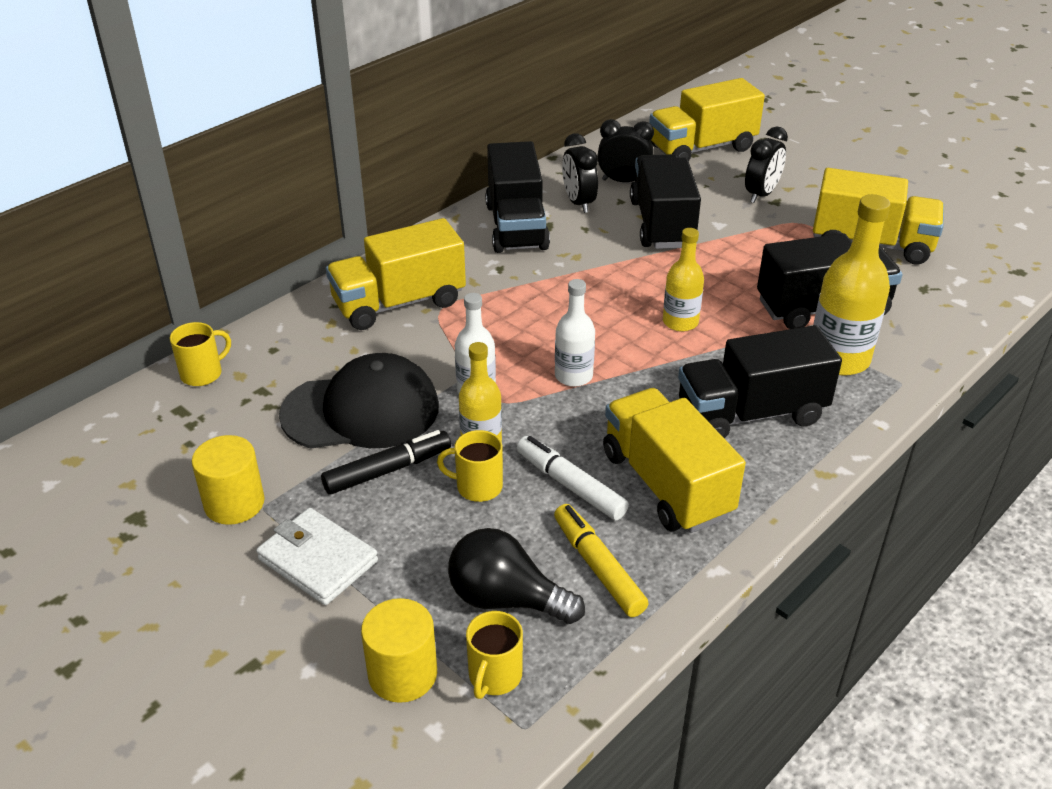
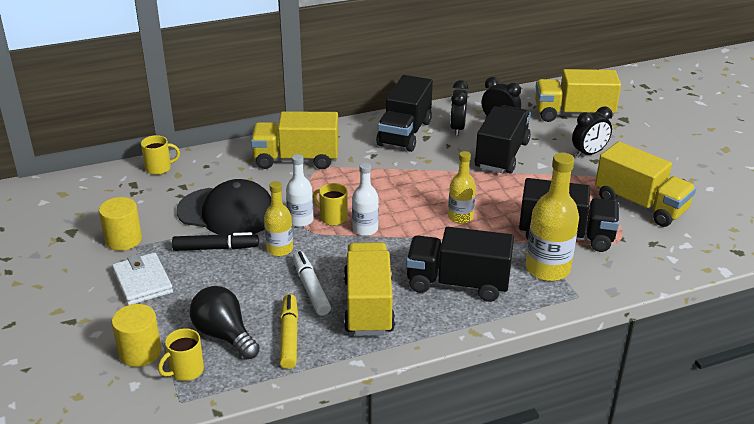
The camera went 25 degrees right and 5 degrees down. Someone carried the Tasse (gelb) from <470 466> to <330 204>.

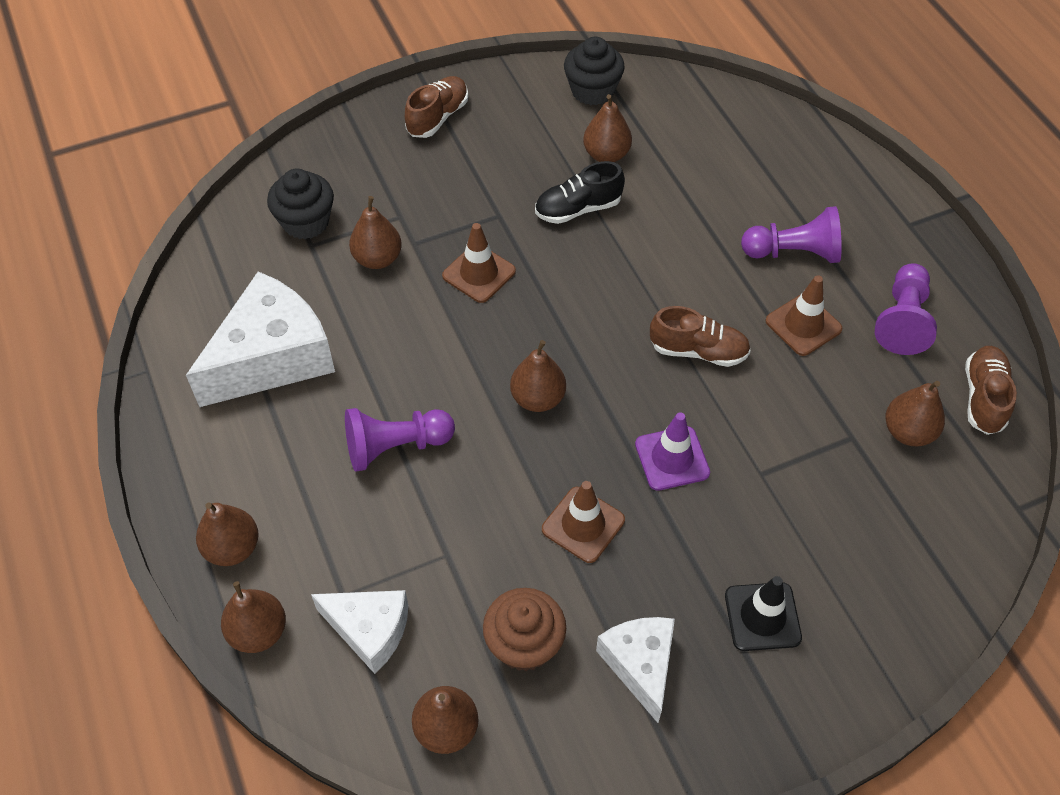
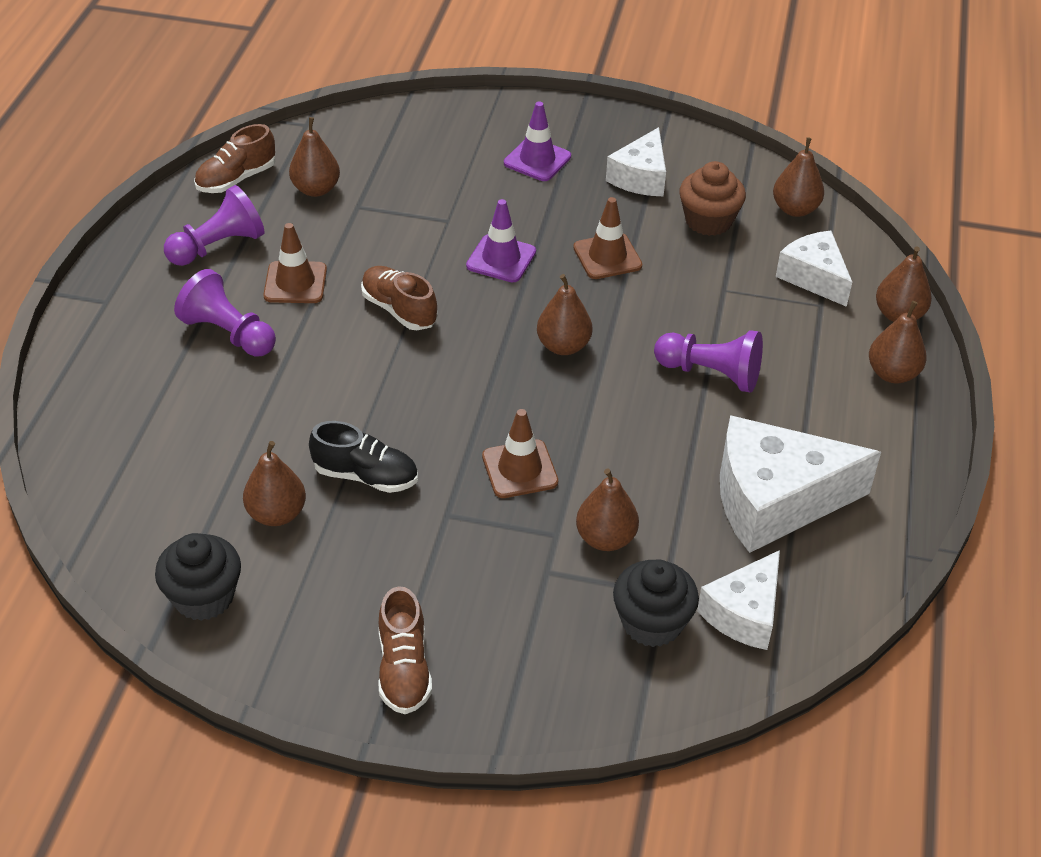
The camera went 145 degrees left and 10 degrees down. Someone rotated the Schuh (braun) at <436 107> by 75 degrees counterclockwise. Someone repainted the Leitkegel (schwarz) at <763 613>, which became the Leitkegel (lila) at <537 141>. Someone put down the Käse (weiß) at <738 600>.

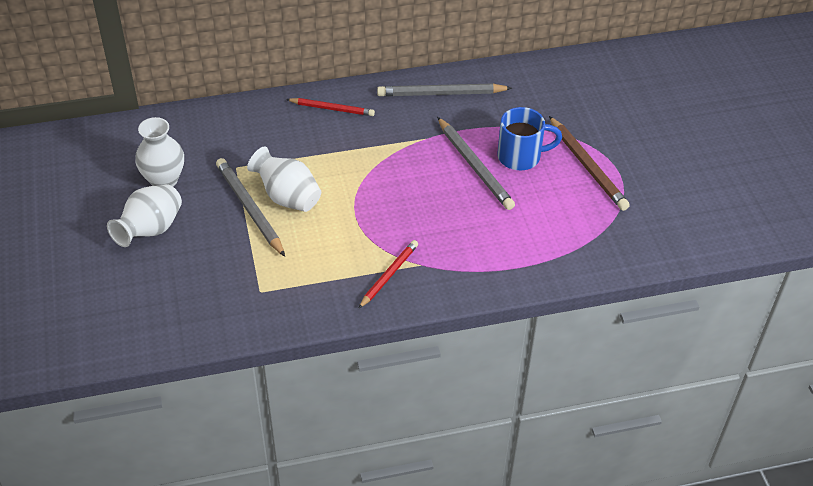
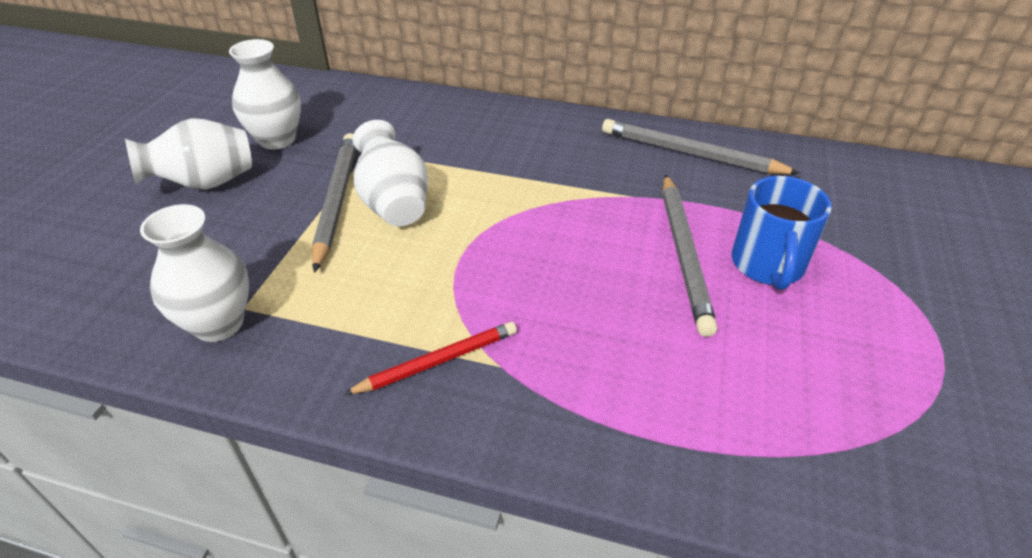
The camera went 30 degrees right and 5 degrees down. Someone took away the Bleistift (rot) at <330 107>. Someone rotated the Tasse (blau) at <530 138> by 75 degrees clockwise. Someone took away the Bleistift (braun) at <589 163>. Someone put down the Vase (weiß) at <194 273>.

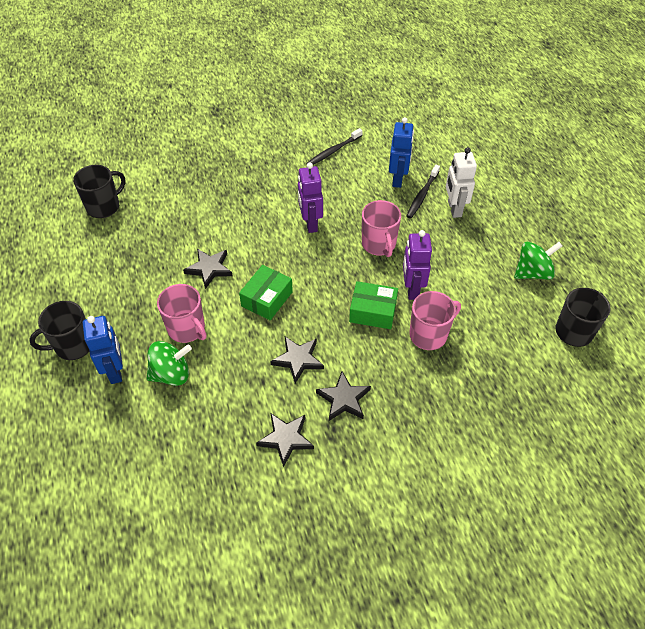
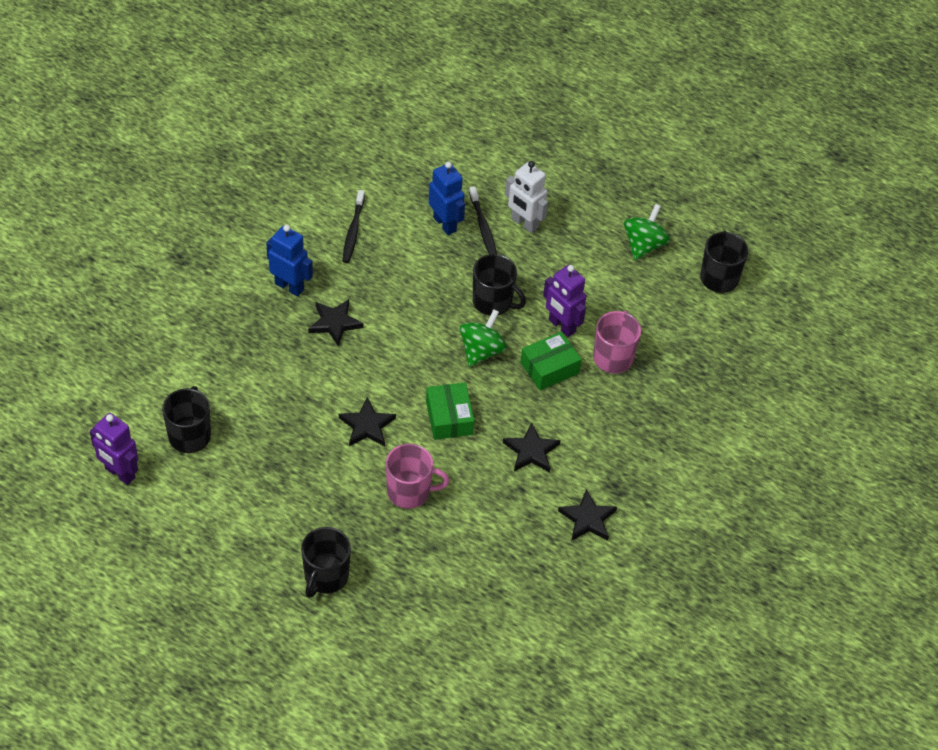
The camera went 45 degrees left and 0 degrees up. Someone carried the Roboter (blau) from <103 350> to <289 261>. Someone carried the Kreisel (grün) from <169 363> to <483 338>. Someone carried the Roboter (lila) from <310 197> to <114 449>. Someone carried the Stern (schwarz) from <343 396> to <336 322>. Someone repainted the Tasse (rosa) at <381 228>, which became the Tasse (schwarz) at <499 285>.

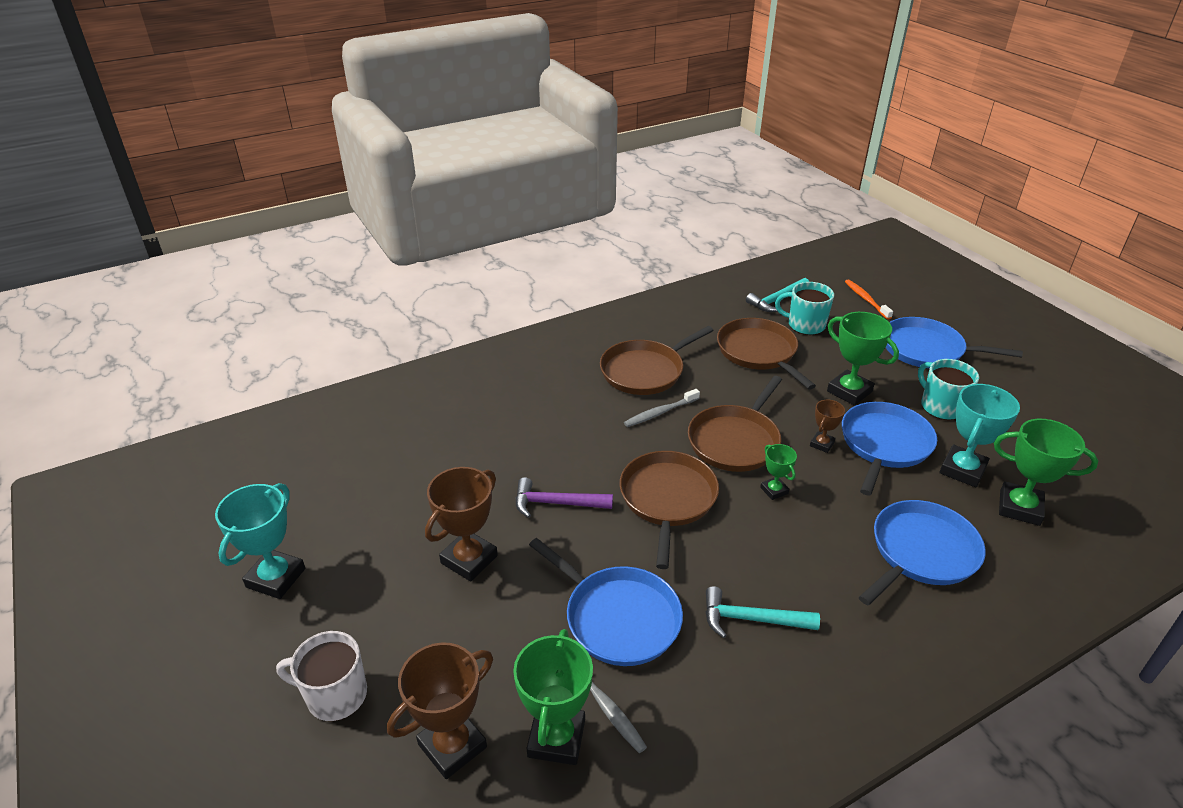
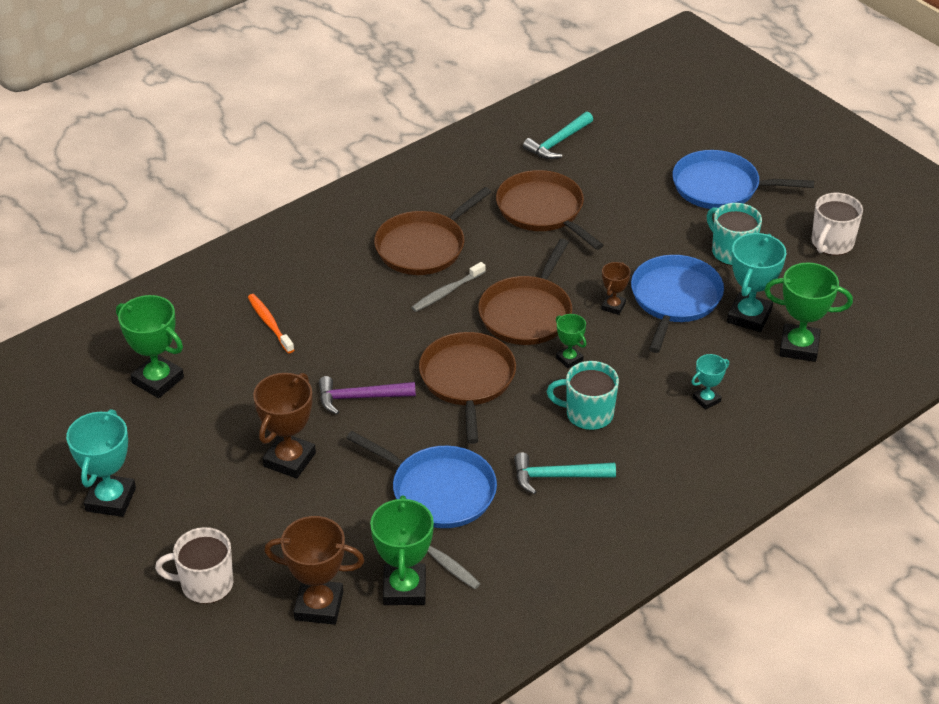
The camera went 10 degrees left and 5 degrees up. Someone rotated the Pokal (braun) at <440 710> by 60 degrees clockwise. Someone carried the Tasse (türkis) from <804 308> to <583 395>. Someone carried the Pokal (grün) from <863 359> to <150 346>. Someone carried the Zahnbürste (orange) from <869 300> to <271 323>. Someone swapped the Pfanne (blau) at <922 552> for the Pokal (türkis) at <710 382>. Someone put down the Tasse (weiß) at <837 224>.

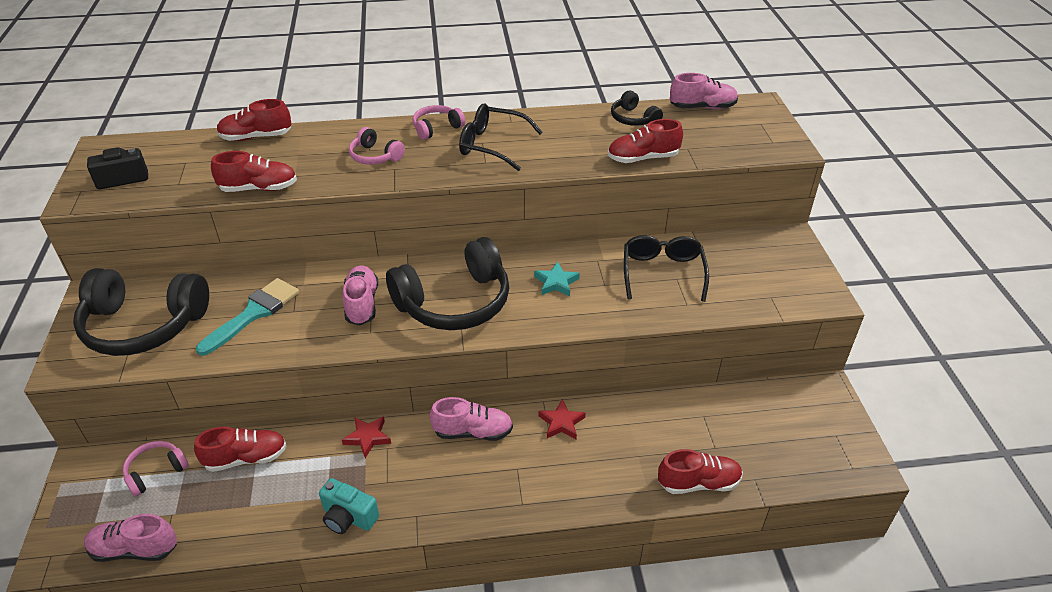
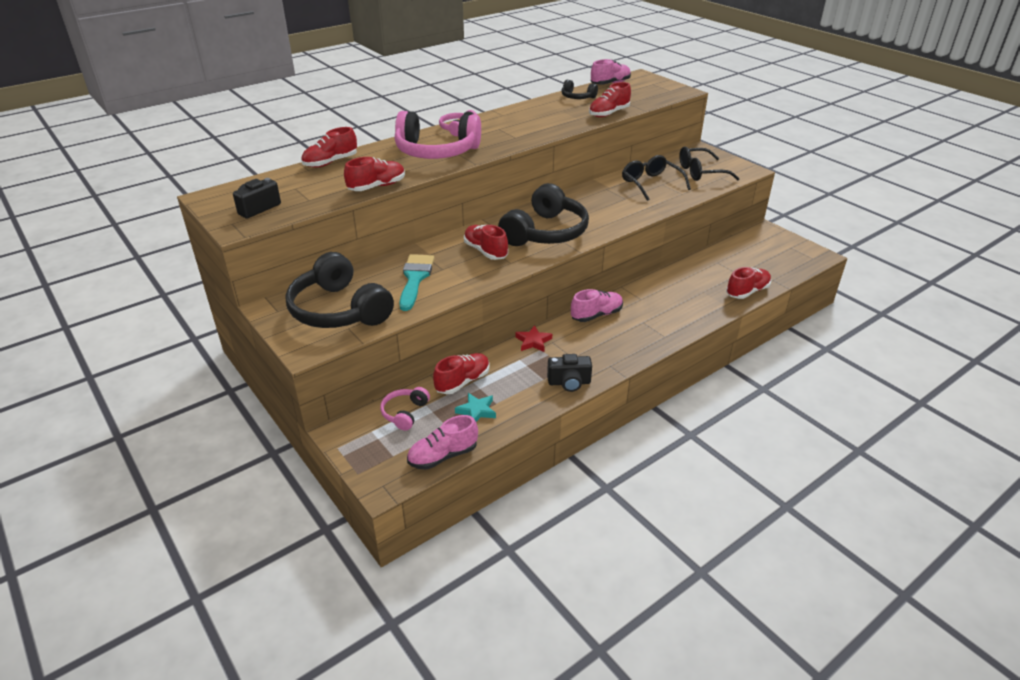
The camera went 30 degrees left and 5 degrees down. Someone rotated the Kopfhörer (schwarz) at <141 312> by 75 degrees clockwise. Someone repainted the Kamera (türkis) at <349 506>, which became the Kamera (schwarz) at <569 373>. Someone repainted the Schuh (rosa) at <360 295>, which became the Schuh (rot) at <486 242>. Someone scaled the Kopfhörer (rosa) at <377 146> by 2.11. Someone carried the Brille (schwarz) from <501 137> to <709 164>. Someone carried the Stern (türkis) from <557 279> to <475 407>. Someone took away the Stern (rot) at <562 419>.

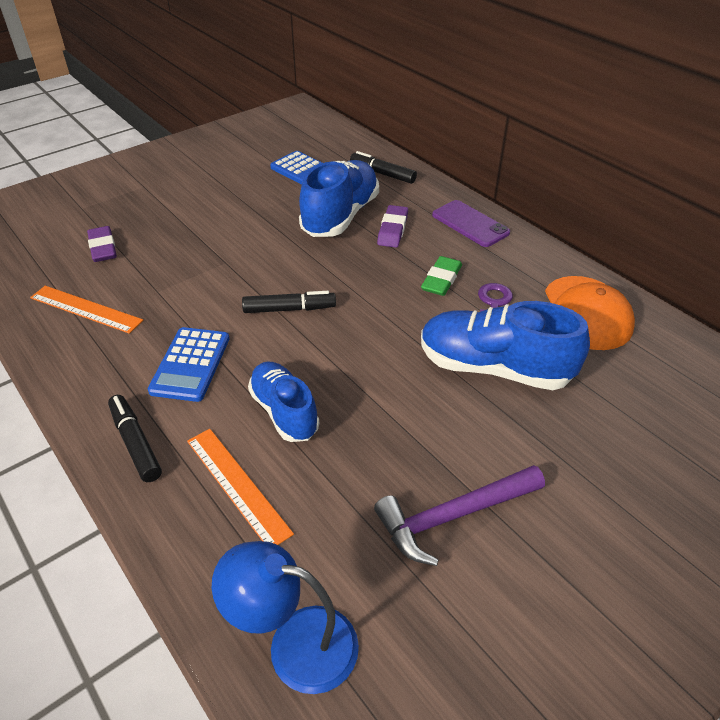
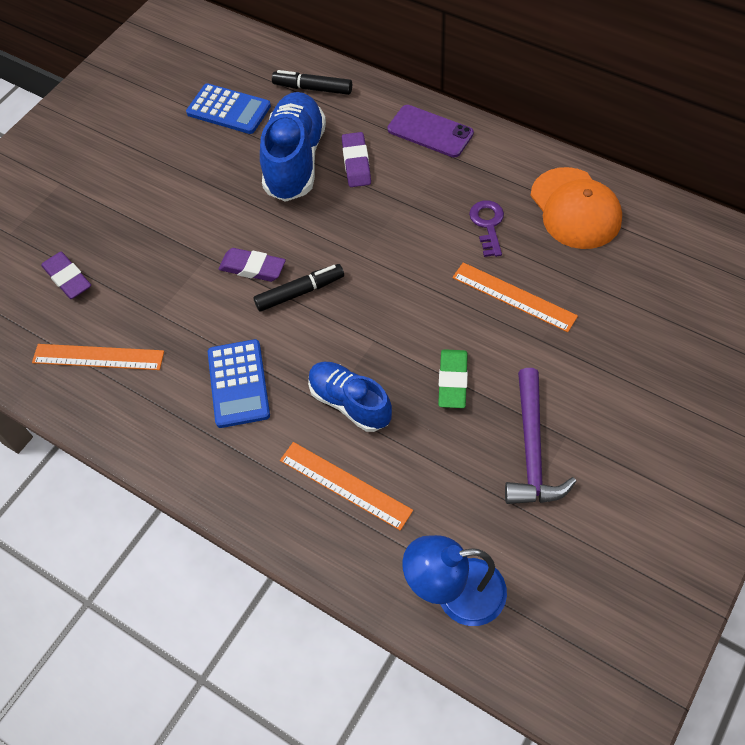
The camera went 15 degrees left and 15 degrees up. Someone took away the Filzstift (schwarz) at <135 438>. Someone rotated the Hammer (lila) at <459 515> by 45 degrees counterclockwise. Someone carried the Radiergummi (grün) from <441 276> to <453 378>. Someone swapped the Schuh (blau) at <505 345> for the Lineal (orange) at <515 297>. Someone put down the Radiergummi (lila) at <252 265>.

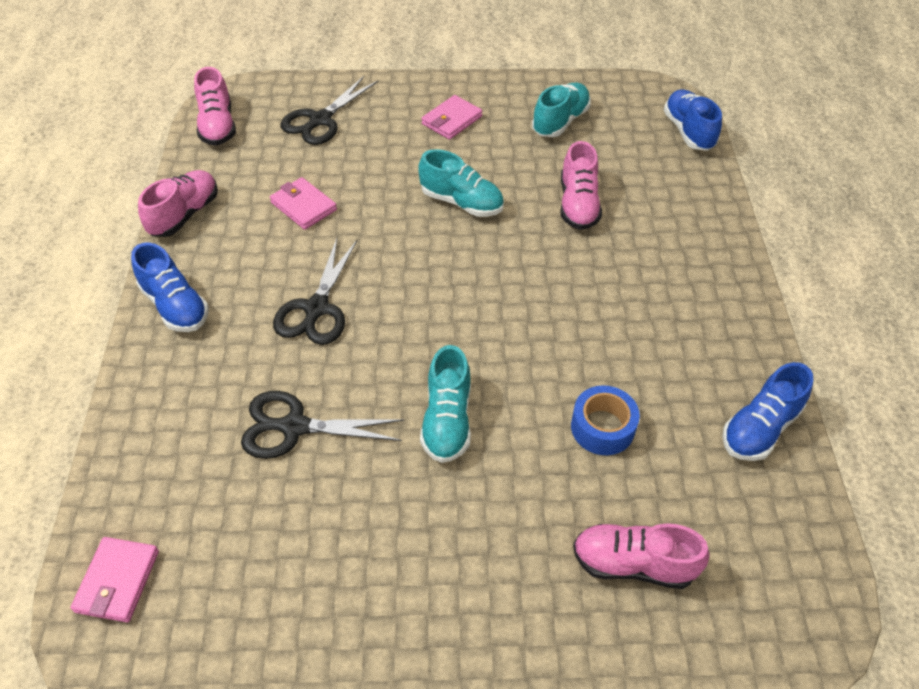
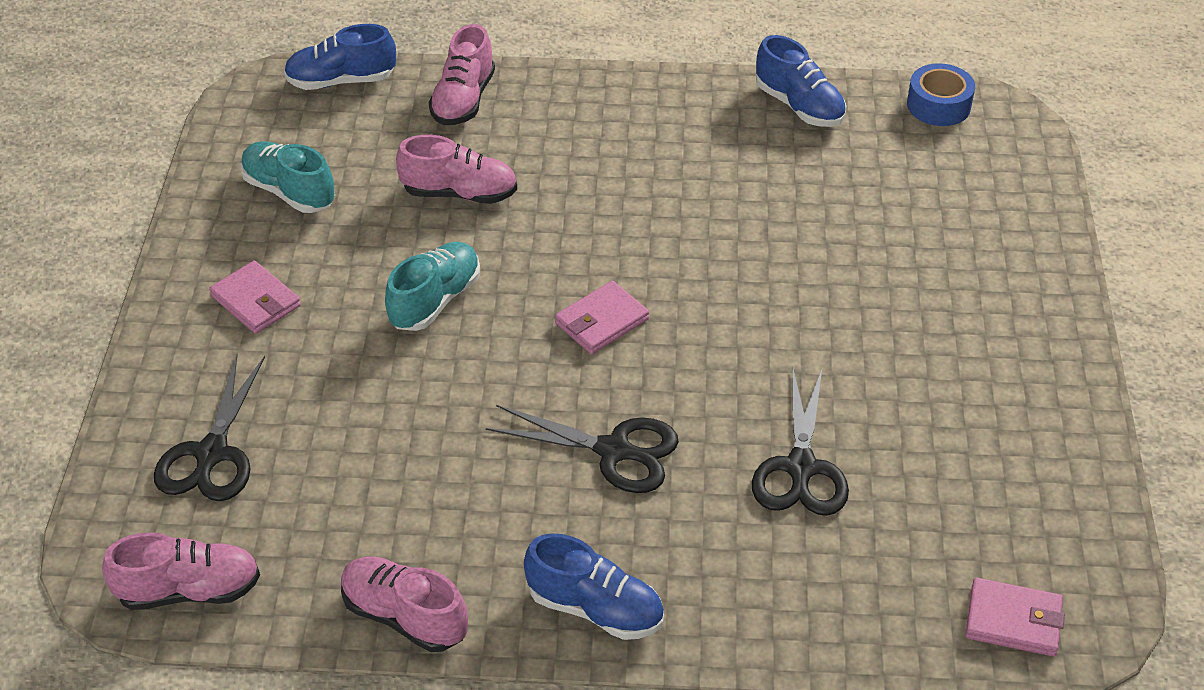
The camera went 85 degrees left and 5 degrees down. Someone rotated the Schuh (blau) at <170 287> by 60 degrees clockwise. Someone carried the Geldbörse (rosa) from <303 203> to <602 317>. Someone rotated the Schere (schwarz) at <329 110> by 60 degrees clockwise. Someone took away the Schuh (türkis) at <445 404>. Someone carried the Klebeband (blau) from <605 420> to <941 94>. Someone carried the Schuh (rosa) from <641 556> to <462 74>.

